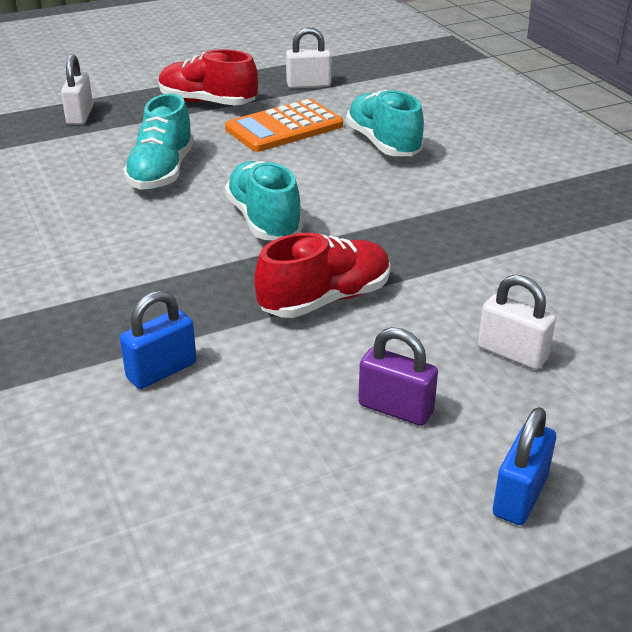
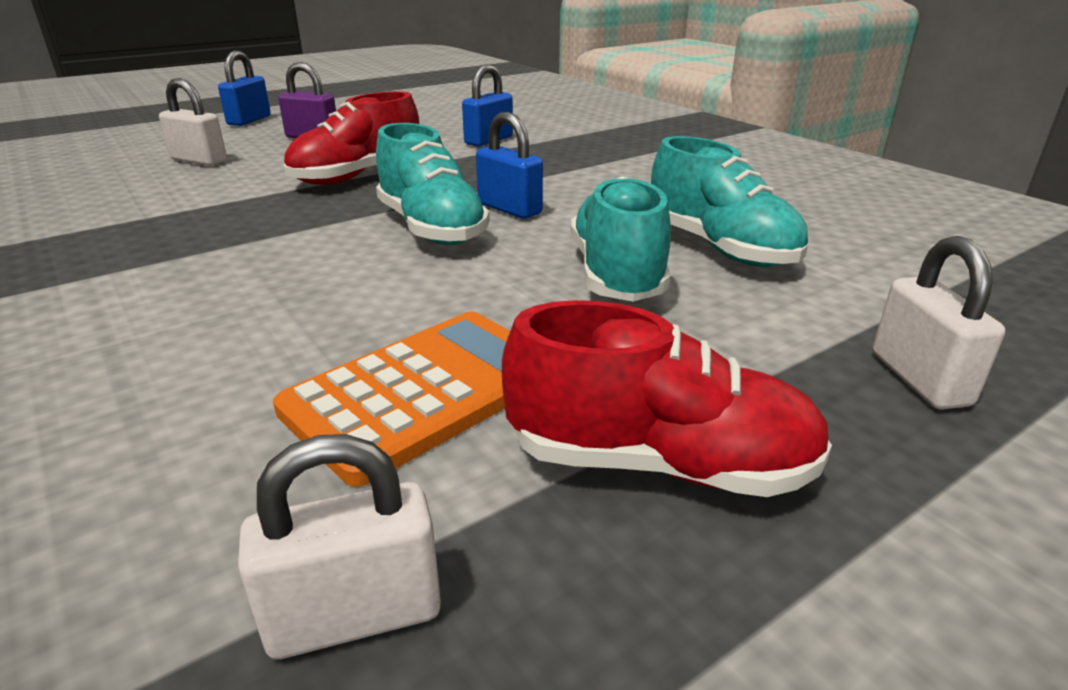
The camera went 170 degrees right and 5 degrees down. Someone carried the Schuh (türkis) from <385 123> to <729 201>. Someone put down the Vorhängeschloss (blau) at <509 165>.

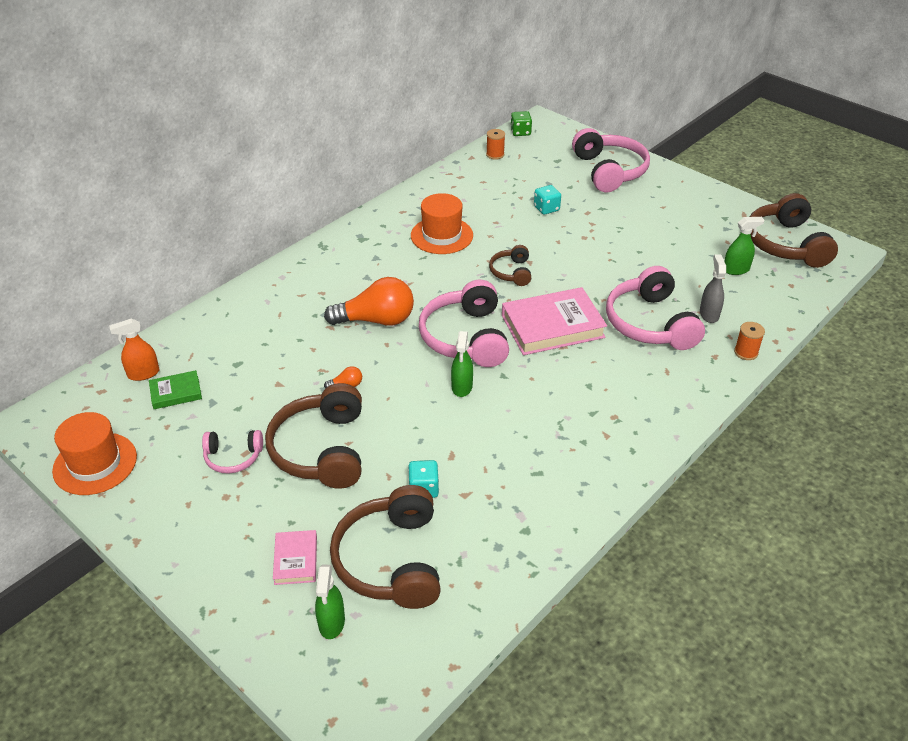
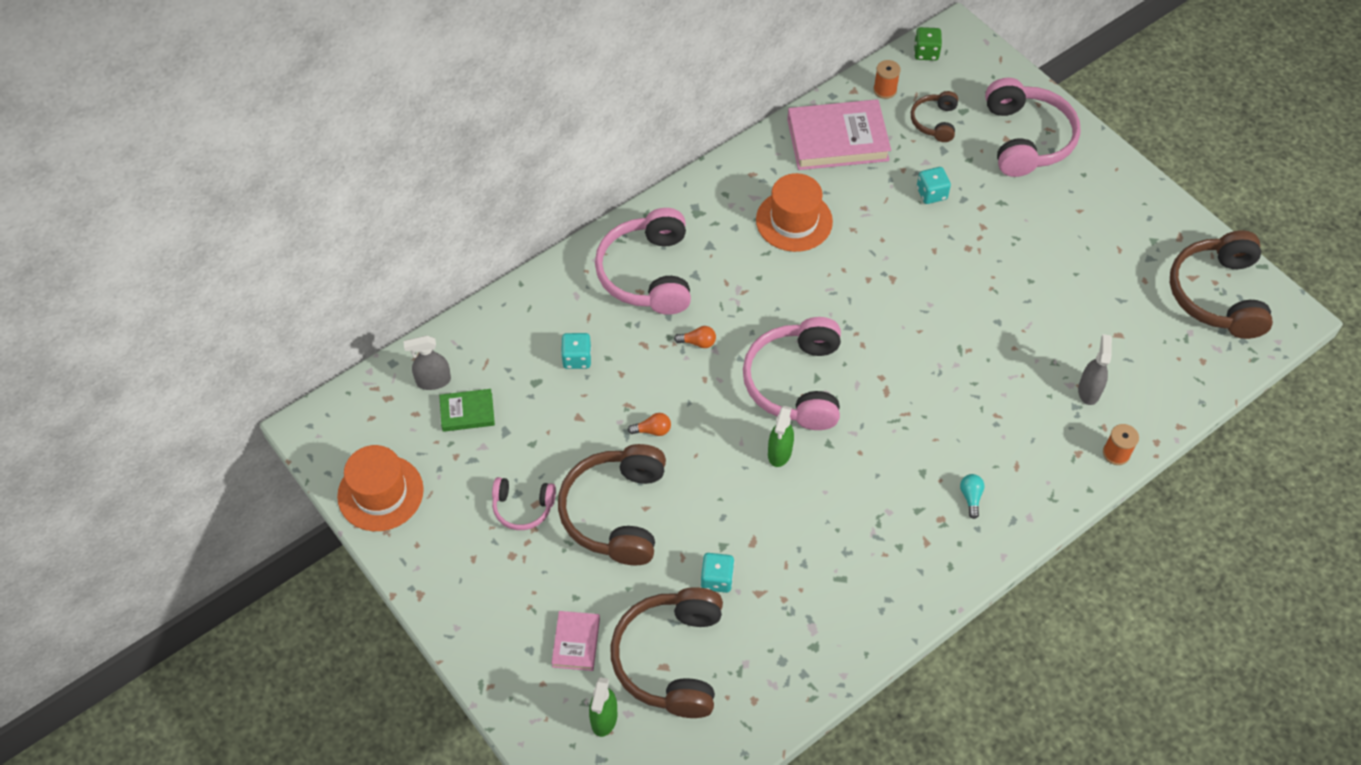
The camera went 10 degrees right and 15 degrees up. Someone repainted the Sprühflasche (orange) at <134 349>, which became the Sprühflasche (grau) at <427 363>. Someone scaled the Glühbirne (orange) at <369 301> by 0.40. Someone carried the Kopfhörer (braun) from <510 265> to <934 116>. Someone carried the Buch (rosa) from <554 321> to <839 134>. Someone carried the Kopfhörer (rosa) from <655 308> to <643 261>. Someone took away the Sprühflasche (grün) at <744 246>. Someone put down the Spielwürfel (türkis) at <576 351>. Someone put down the Glühbirne (türkis) at <972 496>.

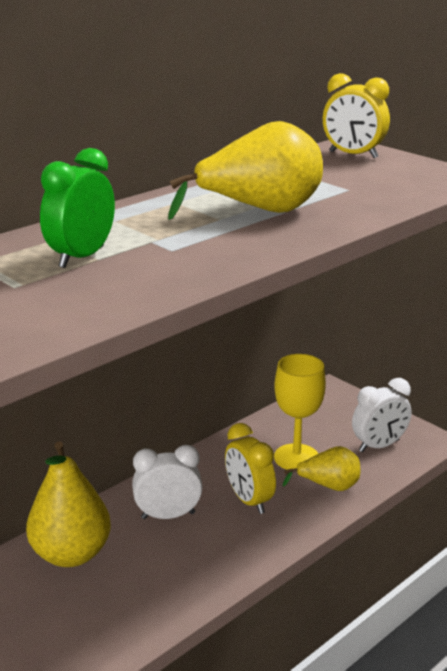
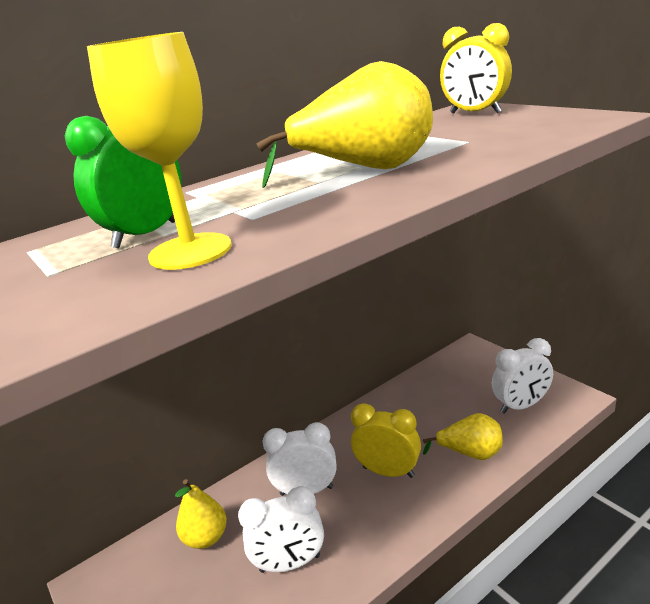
The camera went 10 degrees right and 0 degrees up. Someone scaled the Birne (gelb) at <68 504> by 0.59. Someone rotated the Wecker (gelb) at <250 468> by 135 degrees clockwise. Someone carried the Kelch (gelb) from <300 412> to <159 151>. Someone put down the Wecker (weiß) at <281 529>.

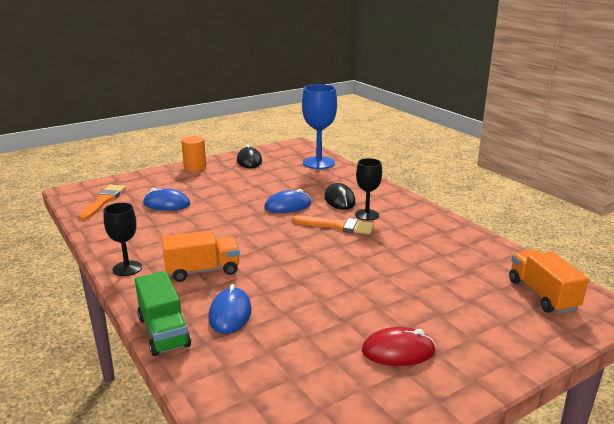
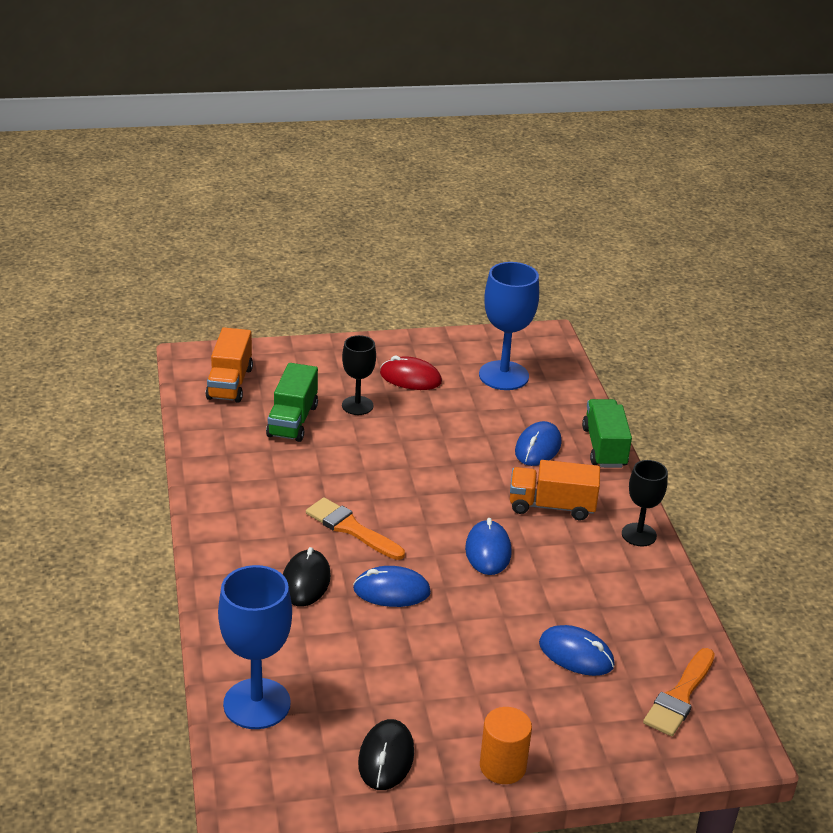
The camera went 160 degrees left and 10 degrees up. Someone carried the Kelch (schwarz) from <368 189> to <359 375>. Someone put down the Lastwagen (grün) at <292 402>. Someone put down the Computermaus (blau) at <488 546>. Someone put down the Kelch (blau) at <509 326>.

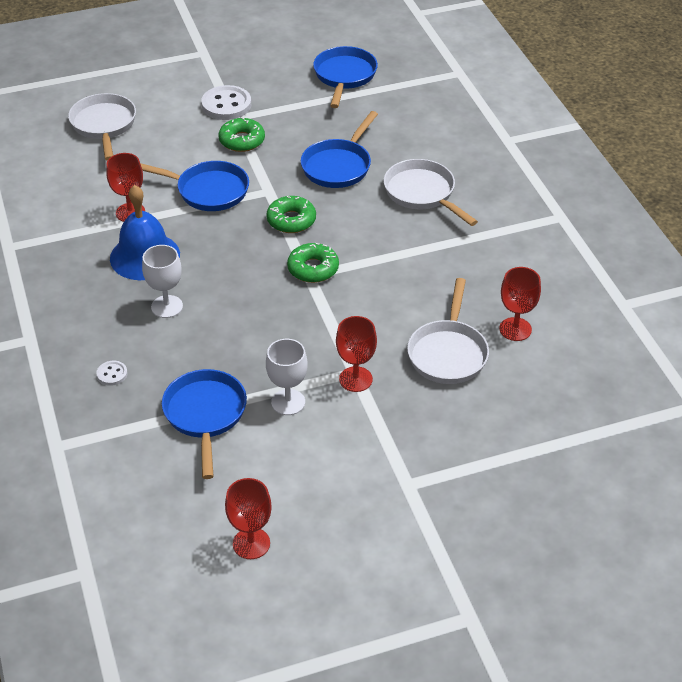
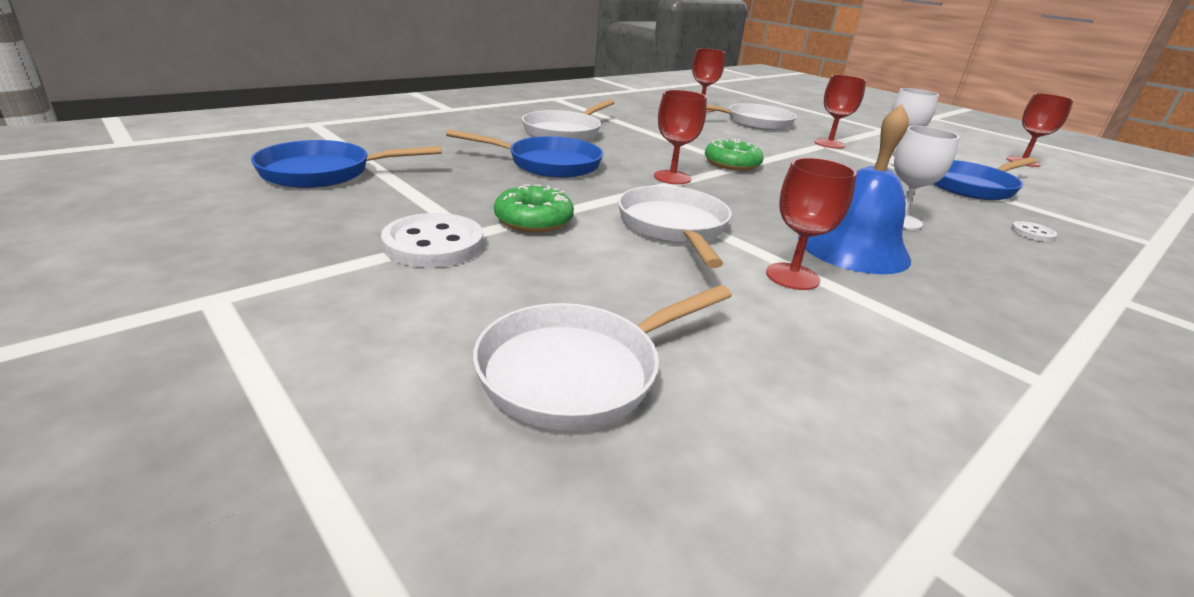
The camera went 115 degrees left and 15 degrees down. Someone repainted the Pfanne (blau) at <194 186>, which became the Pfanne (weiß) at <675 226>. Someone swapped the Donut (grün) at <291 214> for the Kelch (rot) at <680 137>.

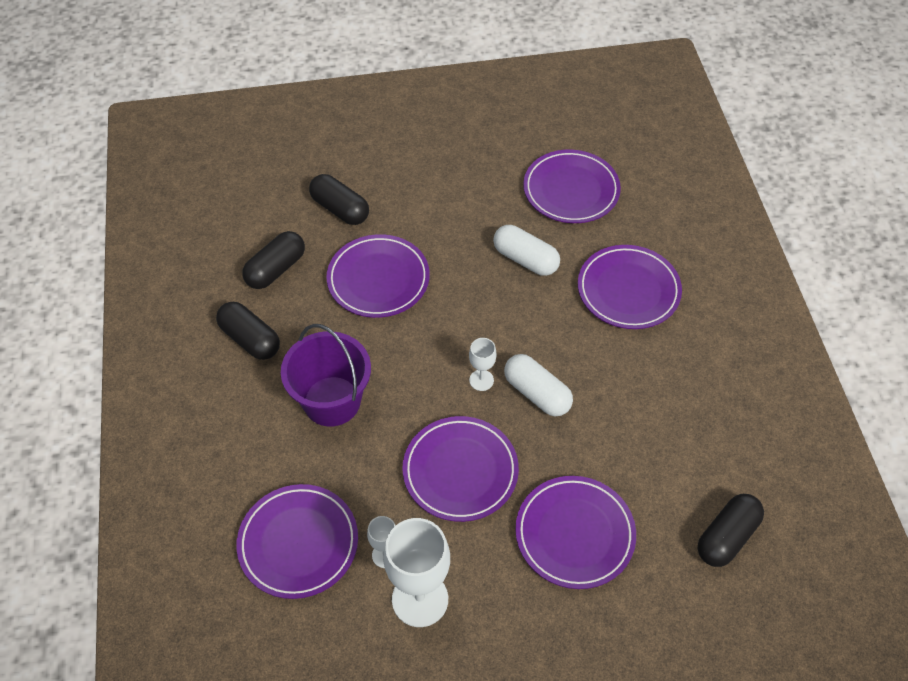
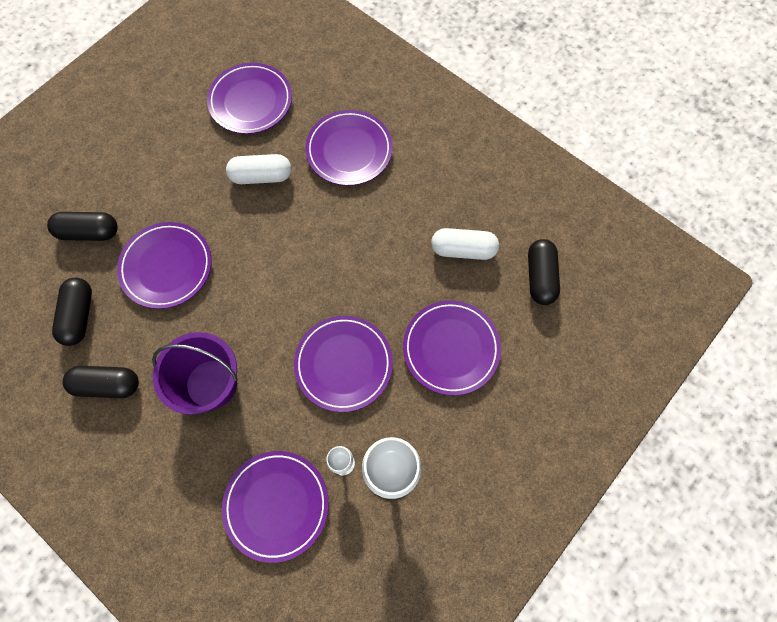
The camera went 40 degrees left and 15 degrees up. Someone took away the Kelch (weiß) at <483 364>. Someone carried the Kapsel (weiß) from <538 385> to <465 244>.

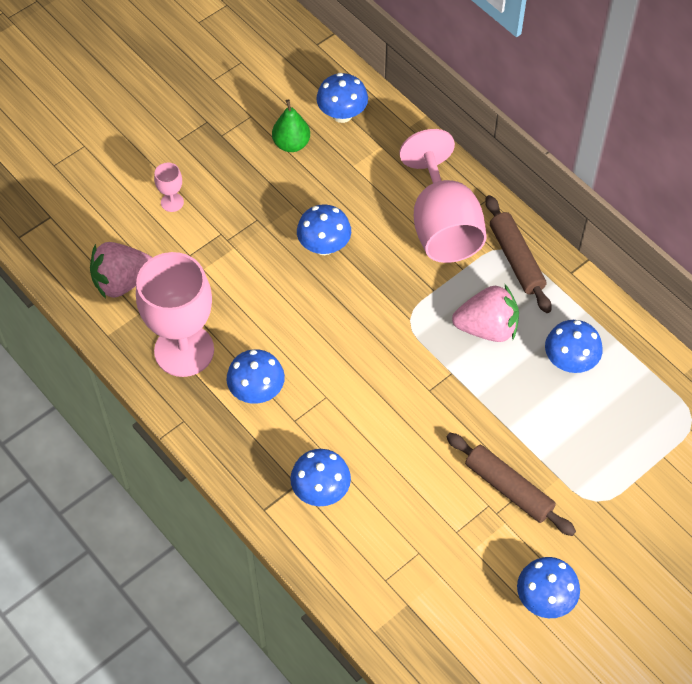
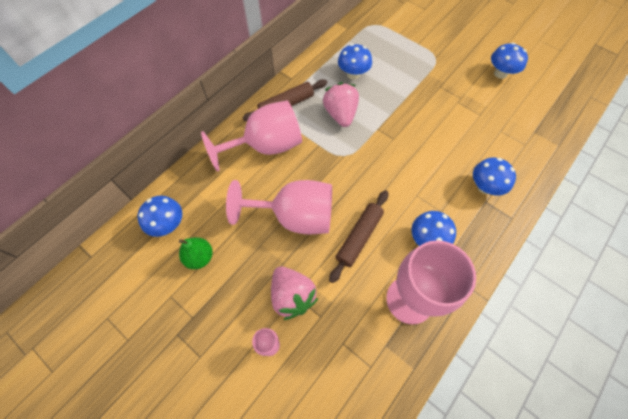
The camera went 100 degrees left and 5 degrees up. Someone carried the Erdbeere (rosa) from <121 270> to <294 293>. Someone swapped the Pilz (blau) at <324 229> for the Kelch (rosa) at <279 207>. Someone carried the Nudelholz (braun) from <511 484> to <358 236>.

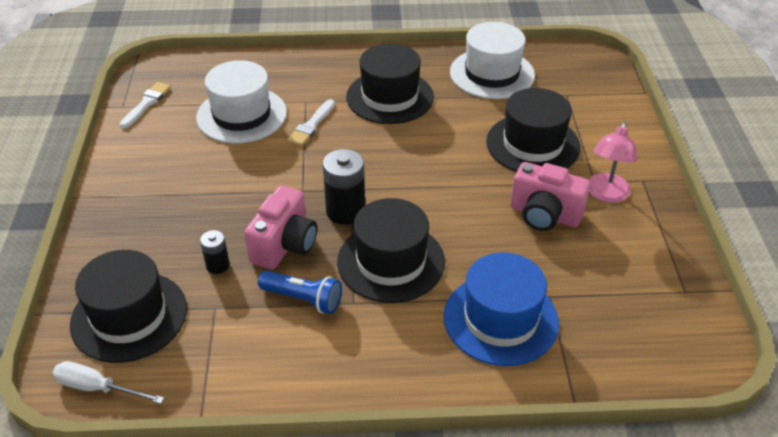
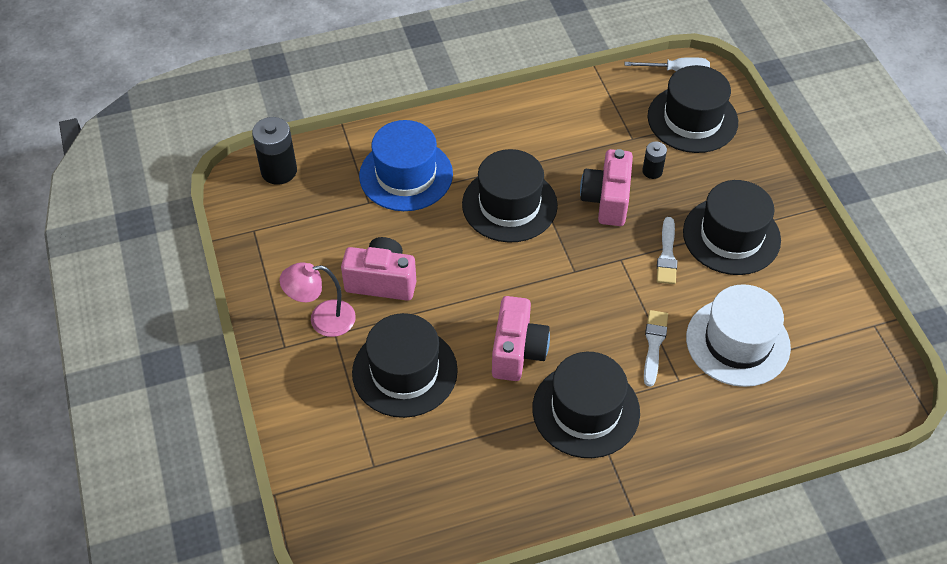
The camera went 165 degrees right and 10 degrees up. Someone carried the Pinsel (weiß) from <145 105> to <667 250>. Someone took away the Taschenlampe (blau) at <300 292>. Someone carried the Batterie (schwarz) from <344 187> to <274 151>. Someone took away the Hut (weiß) at <492 60>. Someone rotated the Lampe (rosa) at <613 162> by 105 degrees counterclockwise. Someone put down the Kamera (rosa) at <521 338>. Someone put down the Hut (schwarz) at <732 227>.

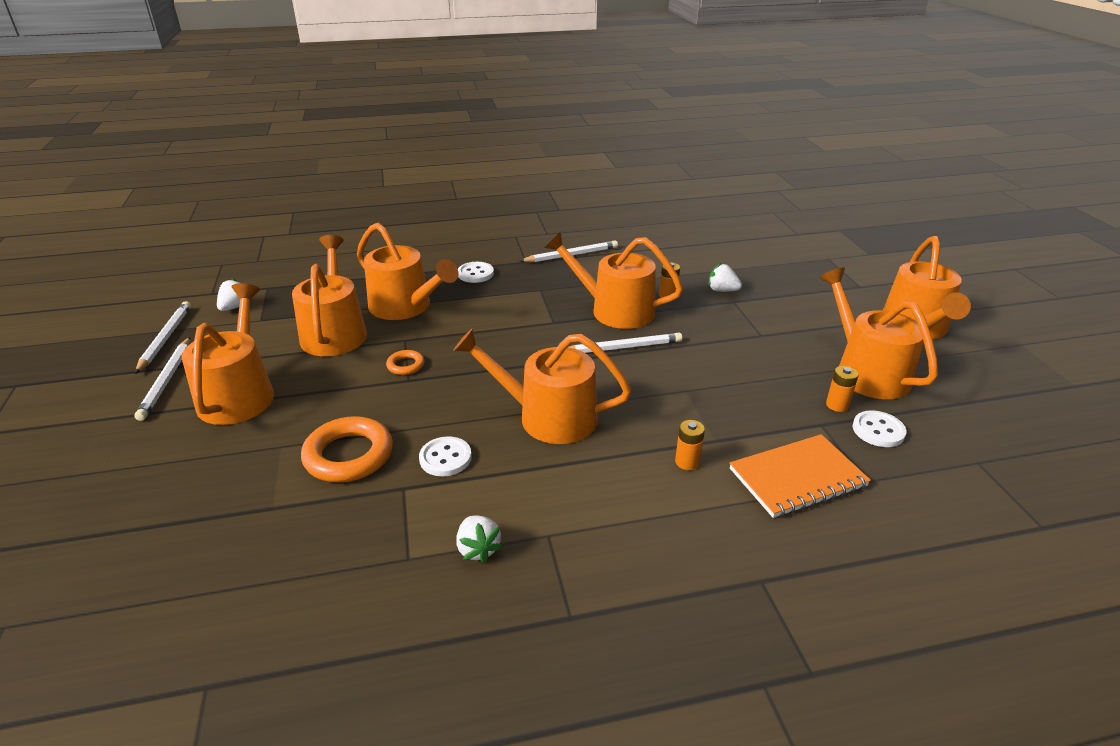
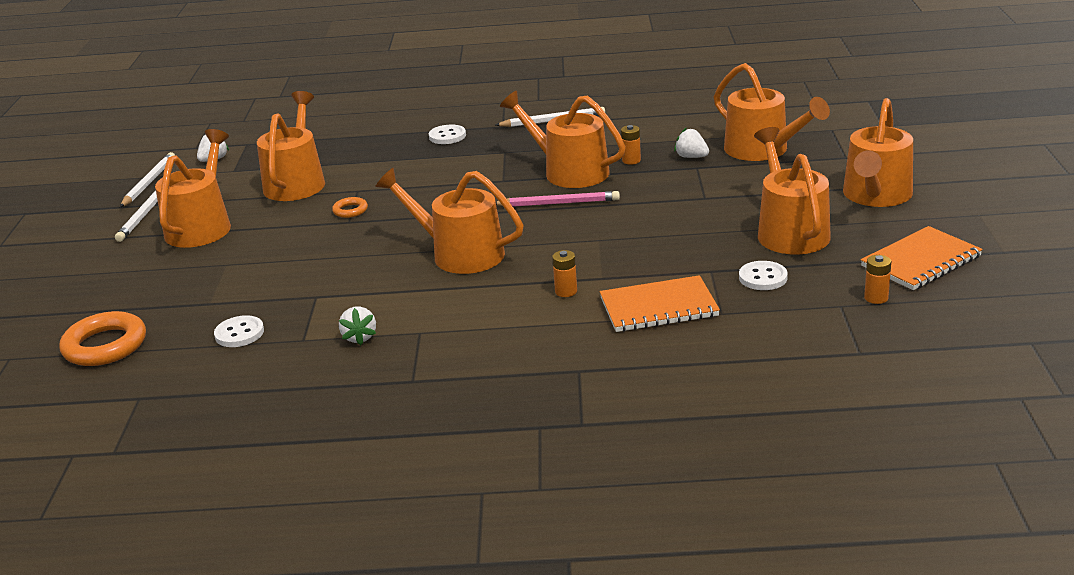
The camera went 15 degrees right and 5 degrees down. Someone carried the Ring (orange) from <347 449> to <102 338>. Someone carried the Gießkanne (orange) from <407 271> to <772 112>. Someone carried the Knopf (weiß) from <445 456> to <239 331>. Someone repainted the Bleistift (weiß) at <625 343>, which became the Bleistift (rosa) at <558 199>. Someone carried the Batterie (orange) from <842 389> to <877 279>. Someone put down the Notizbuch (orange) at <922 258>.

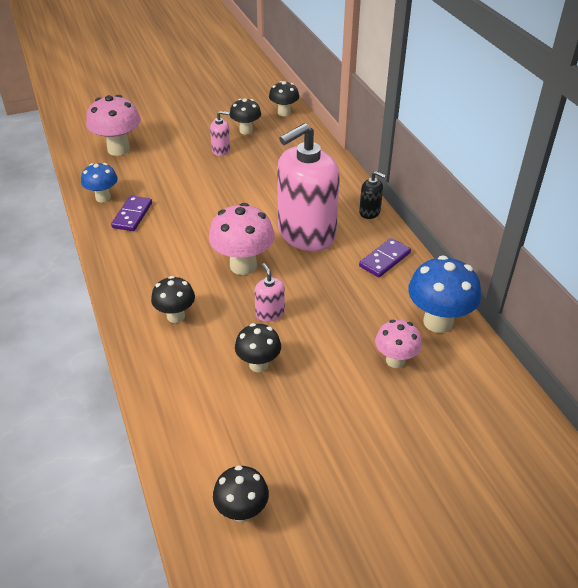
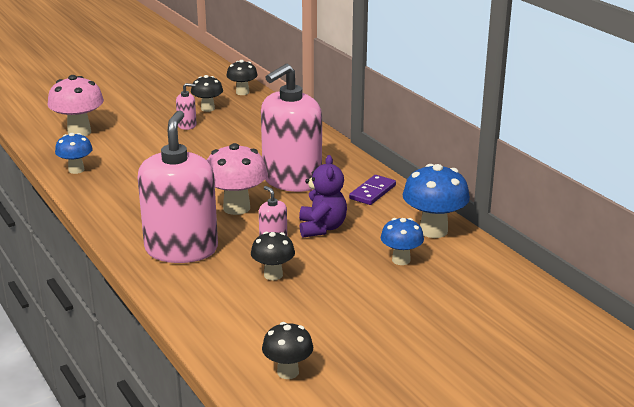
The camera went 10 degrees left and 15 degrees down. Someone took away the Dominostein (lila) at <131 213>. Someone swapped the Pilz (schwarz) at <173 299> for the Seifenspender (rosa) at <178 186>. Someone took away the Seifenspender (schwarz) at <372 195>. Someone repainted the Pilz (rosa) at <398 344>, which became the Pilz (blau) at <402 241>. Someone put down the Teddybär (lila) at <323 196>.

